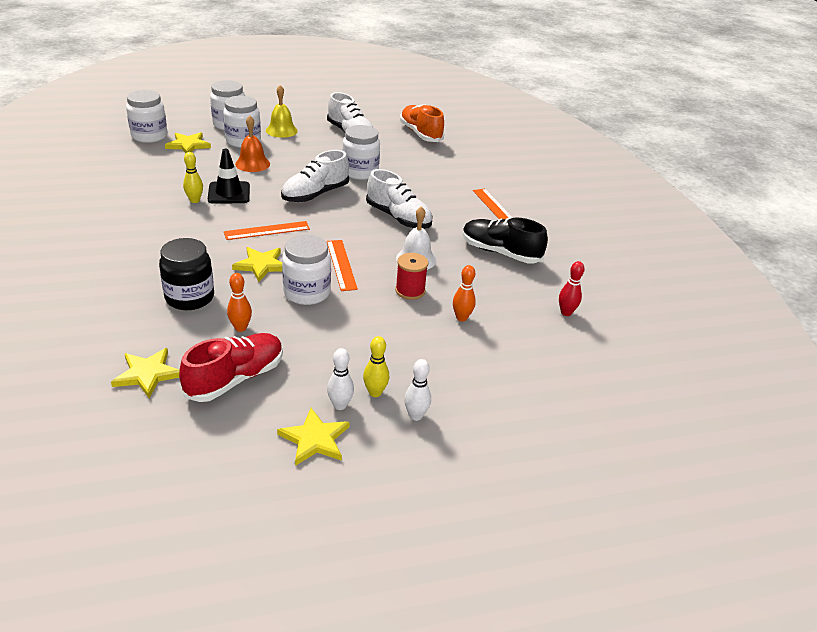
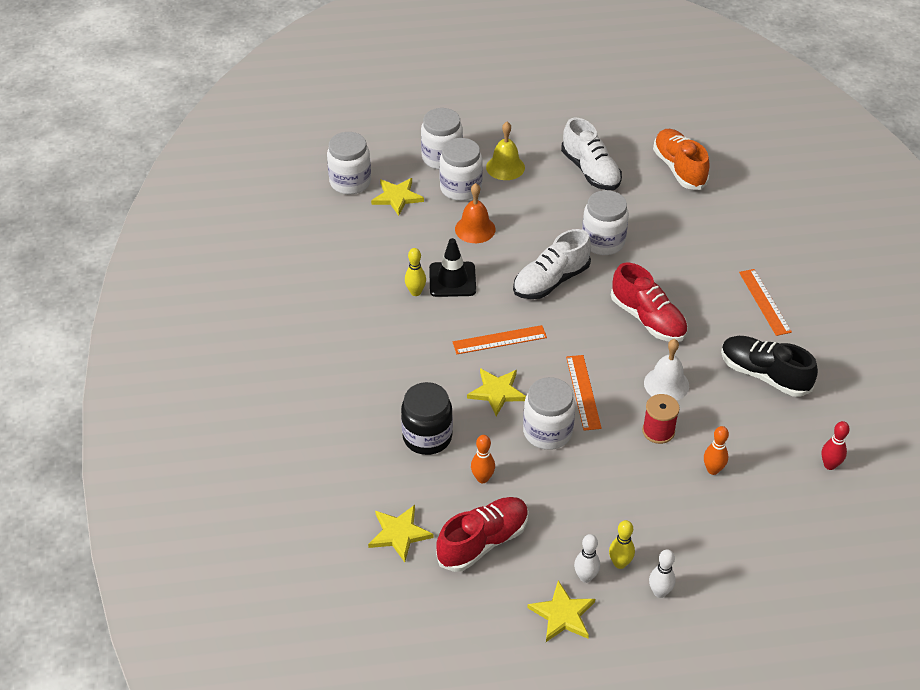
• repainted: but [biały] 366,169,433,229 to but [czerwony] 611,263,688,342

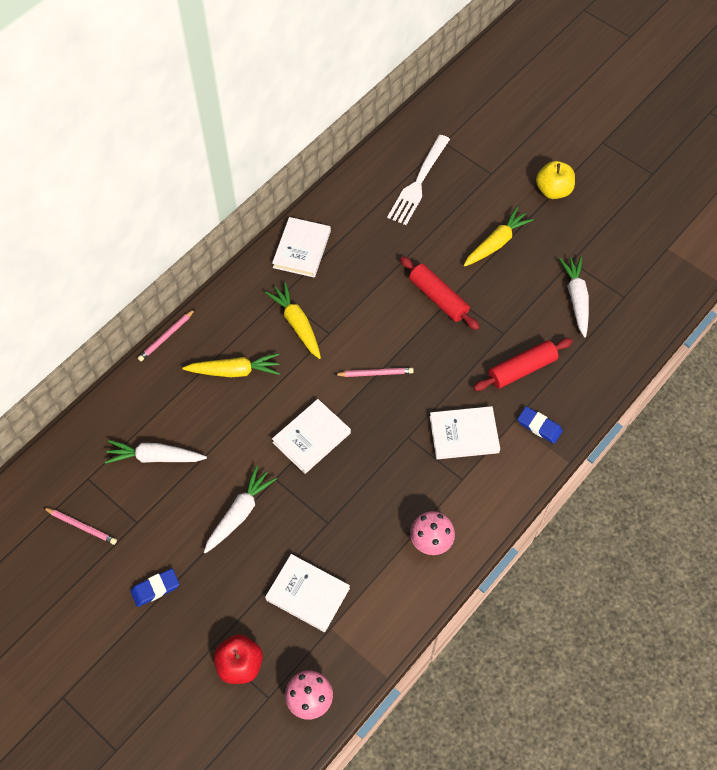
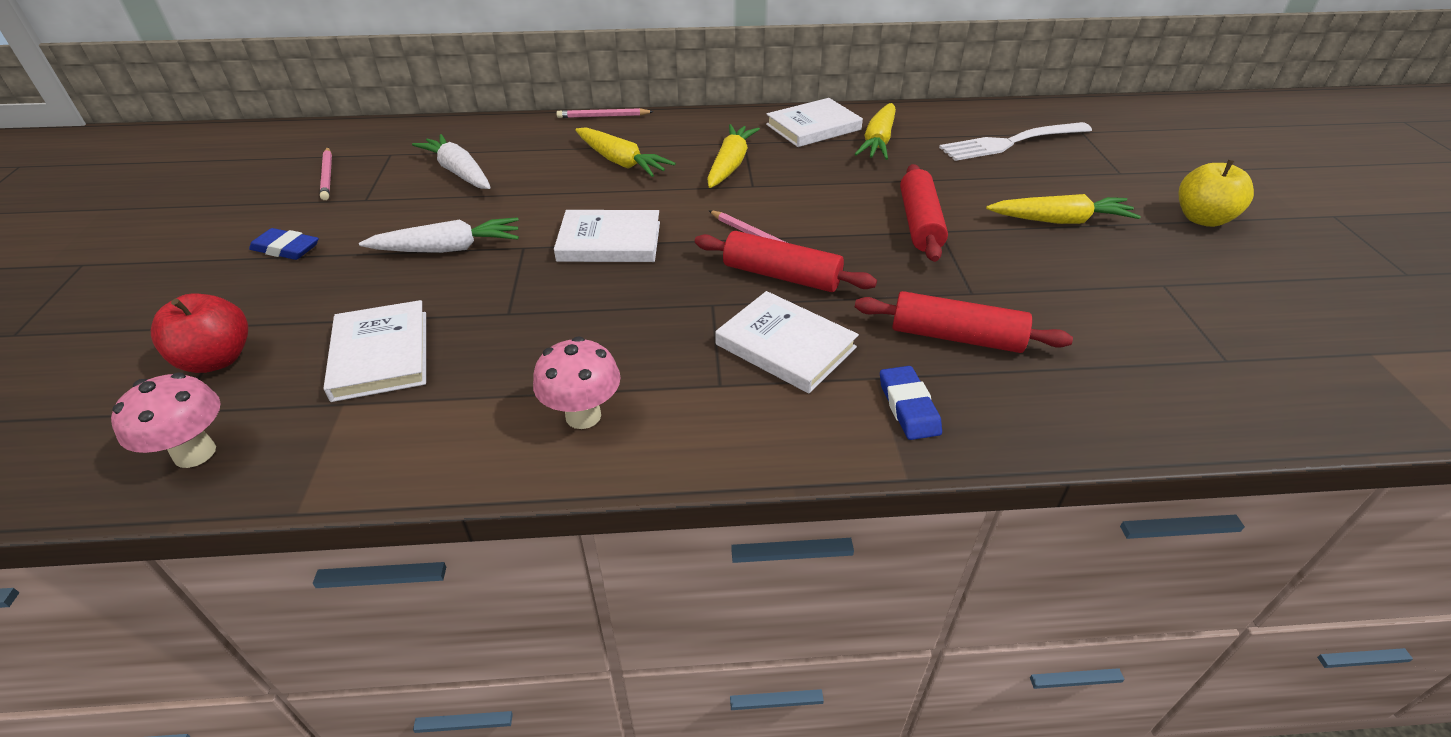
• gone: marchewka [biały] 559,256,589,337
• new: marchewka [żółty] 855,103,896,160
• new: wałek do ciasta [czerwony] 695,231,877,292

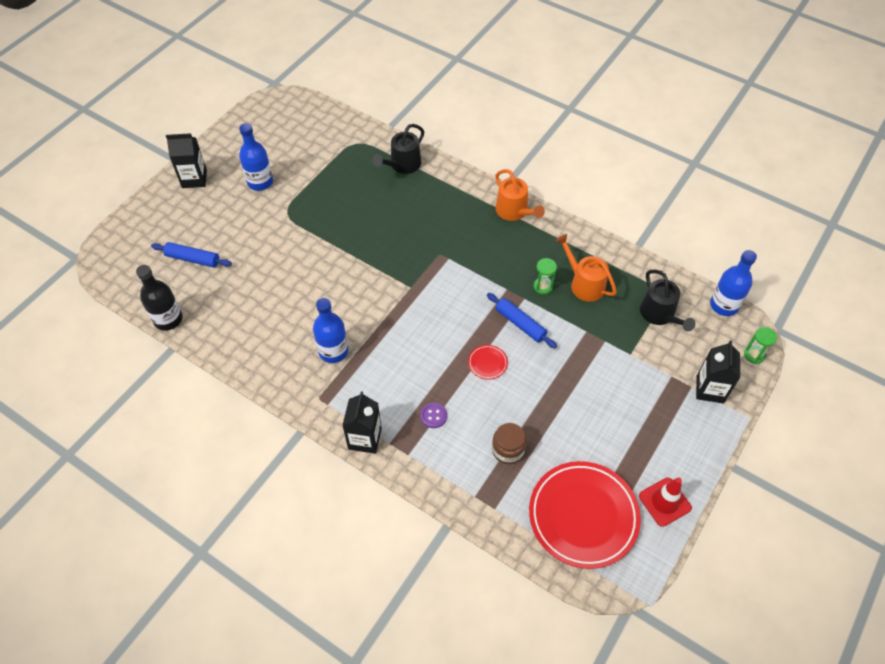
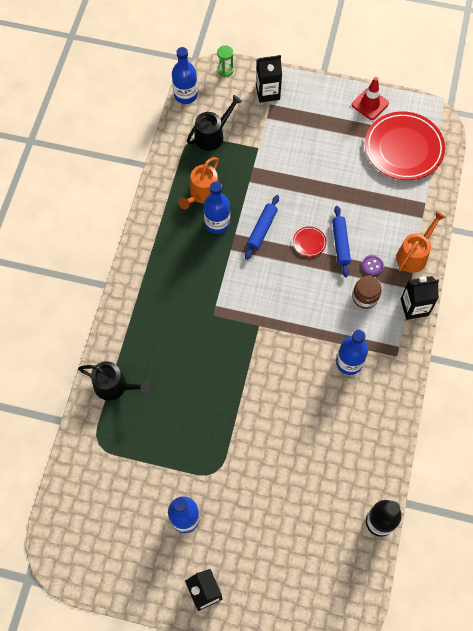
• shifted: konewka [pomarańczowy] 495,169,545,221 to 396,211,446,273
• shifted: wałek do ciasta [niebieski] 151,242,232,268 to 332,206,351,277
• swapped: klepsydra [zielony] 534,258,557,295 to butelka [niebieski] 204,182,230,234
• shifted: słoik [brązowy] 492,423,526,464 to 352,276,381,309

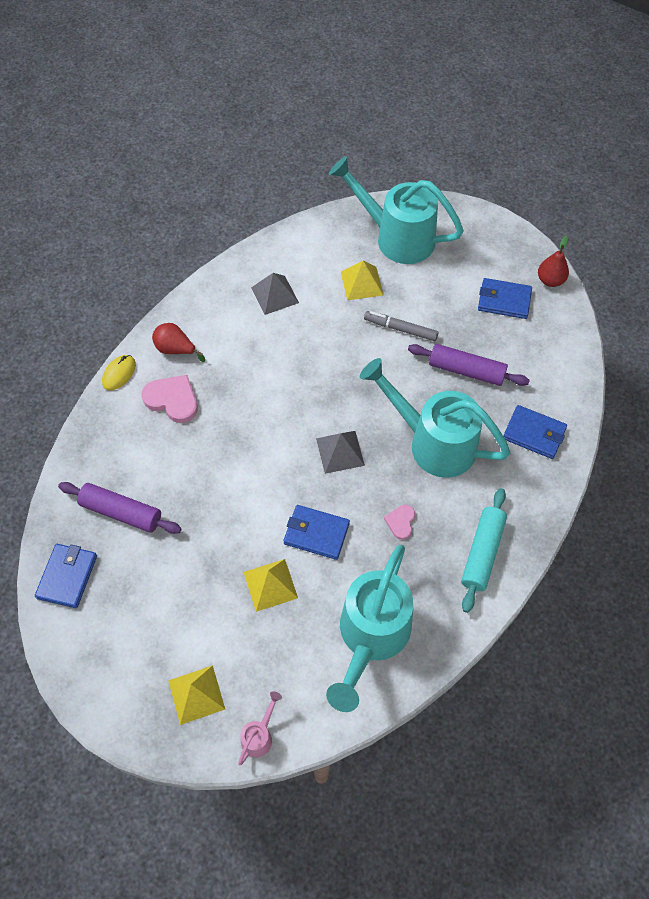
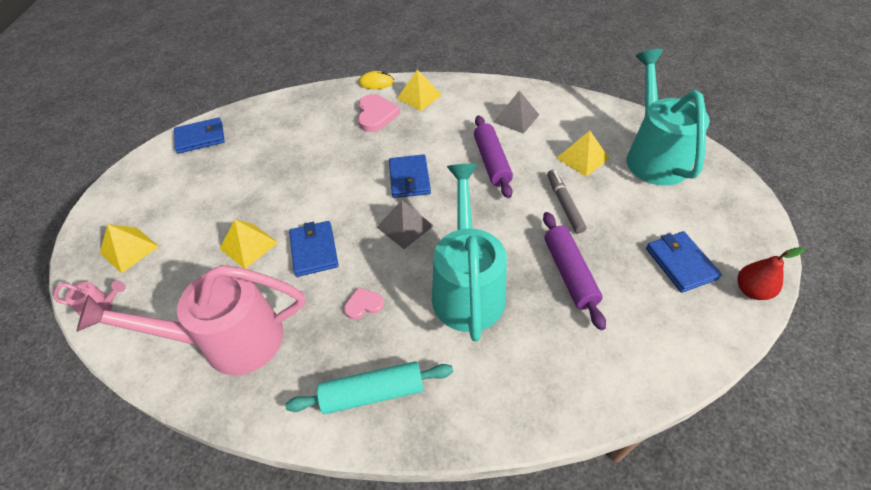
• swapped: gruszka [czerwony] 152,323,205,362 to piramida [żółty] 397,69,442,111
• shifted: portfel [niebieski] 504,405,567,459 to 389,154,431,198
• shifted: wałek do ciasta [fioletowy] 58,482,181,534 to 474,116,513,198
• repainted: konewka [turkusowy] 326,545,413,712 to konewka [różowy] 77,265,305,376

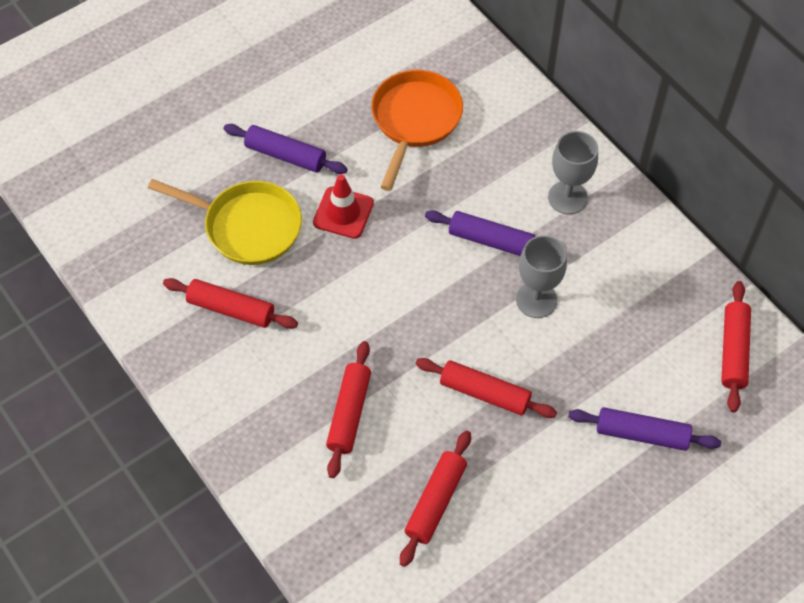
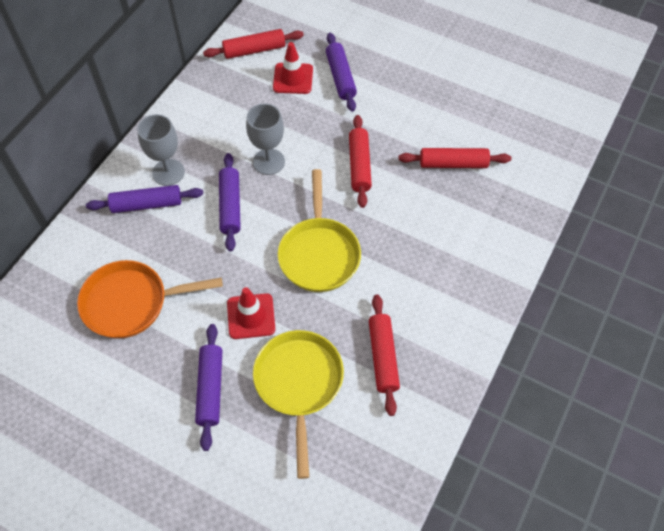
• gone: wałek do ciasta [czerwony] 326,341,371,478
• new: pachołek [czerwony] 273,42,313,94
• new: patelnia [żółty] 278,169,361,292
• new: wałek do ciasta [fioletowy] 86,185,203,213

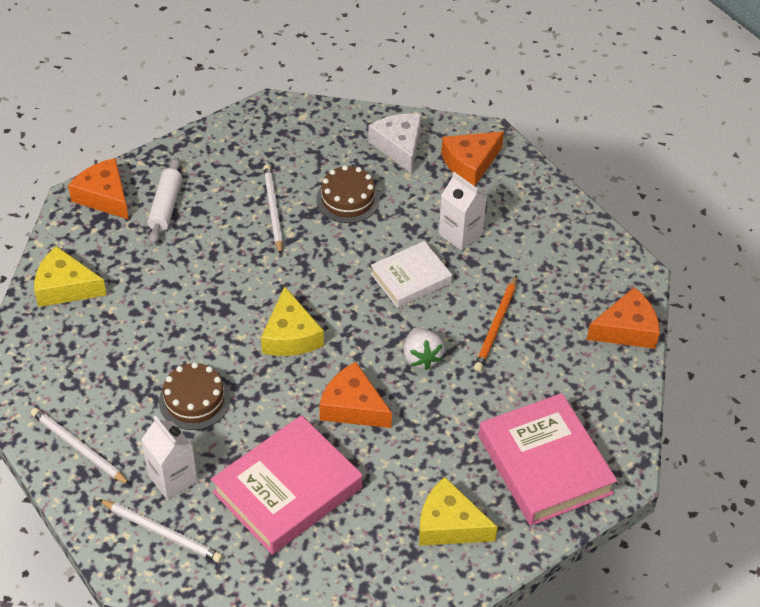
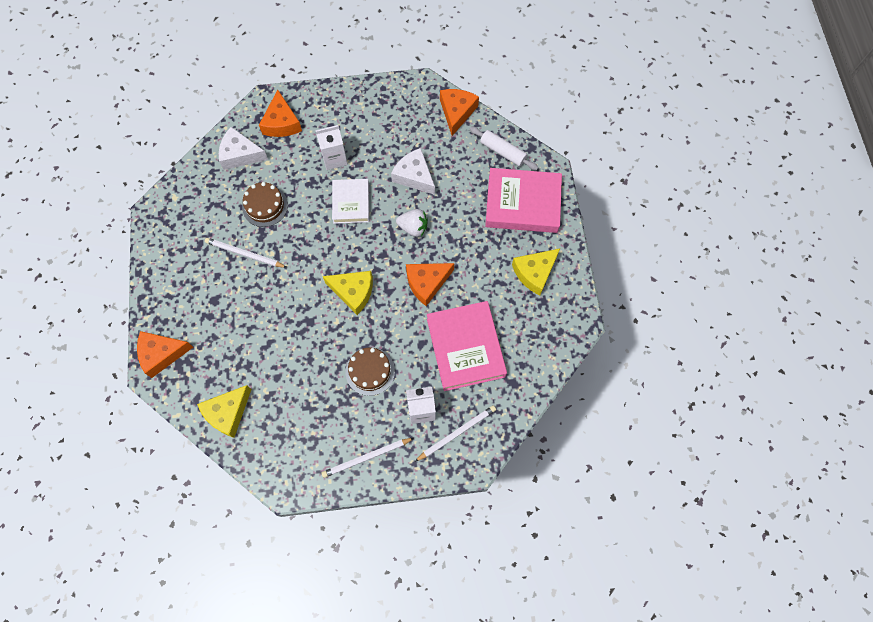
• shifted: wałek do ciasta [biały] 147,157,182,244 to 470,127,539,170
• swapped: ołówek [pomarańczowy] 474,275,517,372 to ser [biały] 391,148,435,195

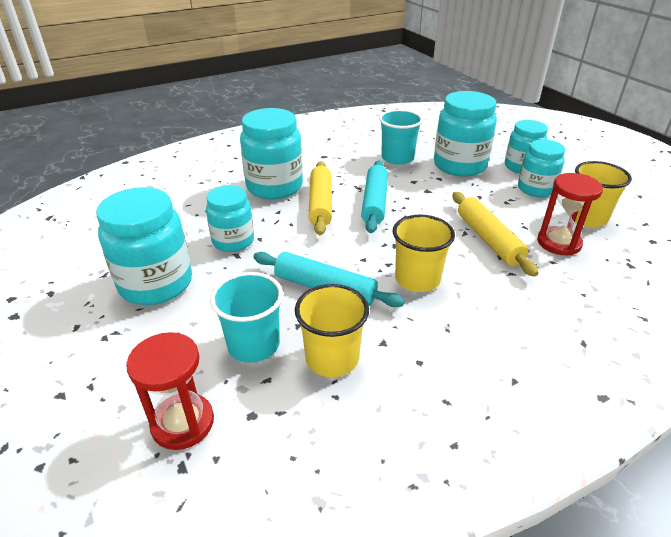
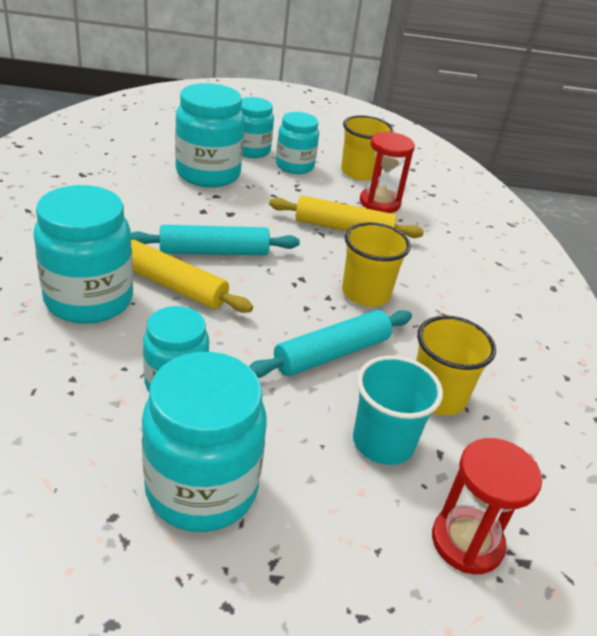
• gone: szklanka [turkusowy] 379,109,423,165
• rotated: wałek do ciasta [turkusowy] 361,160,388,233 = 131,225,300,255 45 degrees counterclockwise

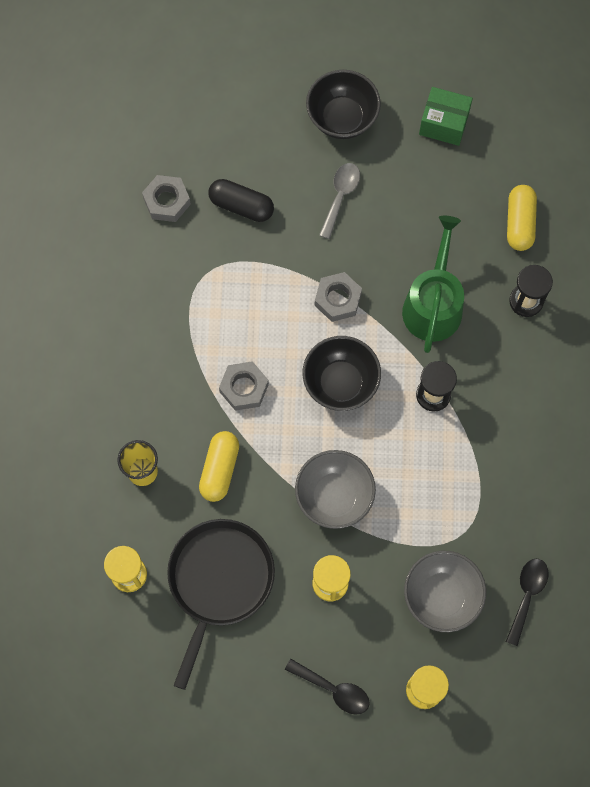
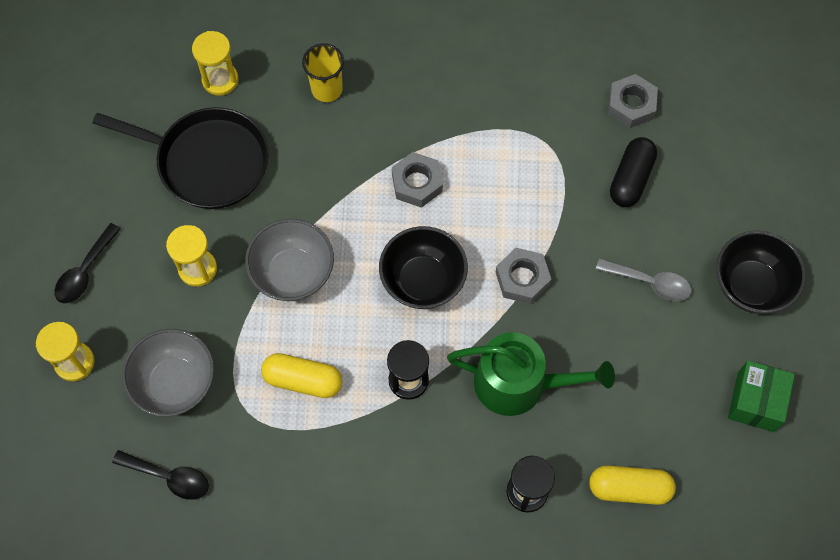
• shifted: kapsułka [żółty] 199,431,239,502 to 261,353,343,398

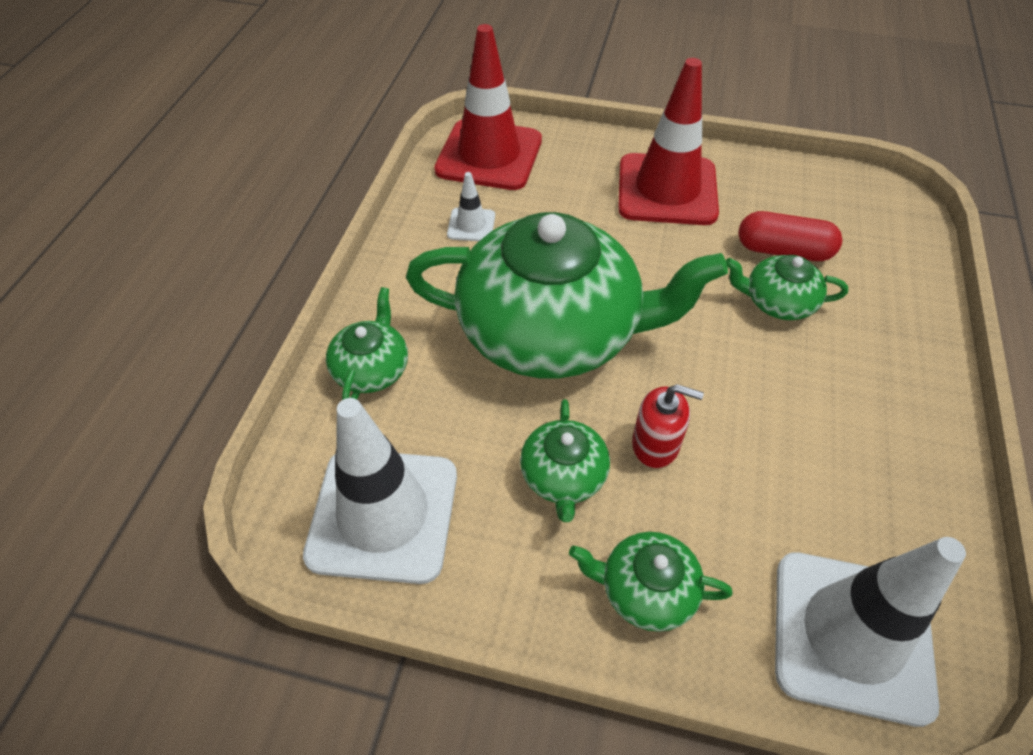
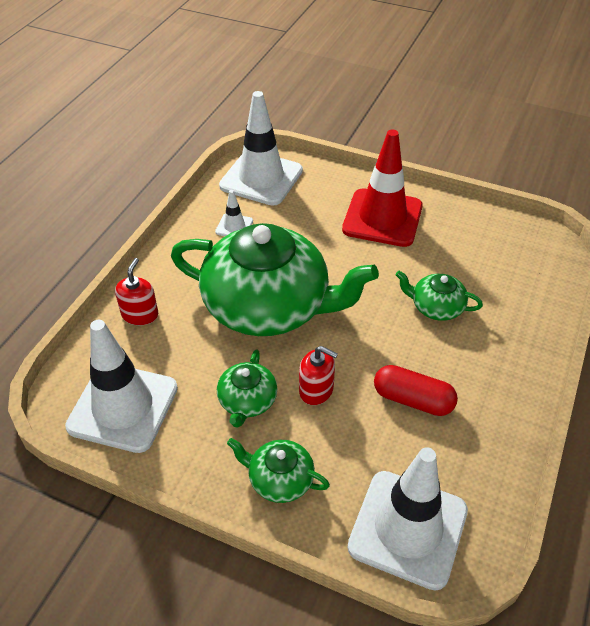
• repainted: pachołek [czerwony] 434,24,542,190 to pachołek [biały] 219,91,303,206
• shifted: kapsułka [czerwony] 738,211,842,261 to 374,365,458,416
• swapped: imbryk [zielony] 326,287,408,400 to dozownik mydła [czerwony] 115,258,158,325

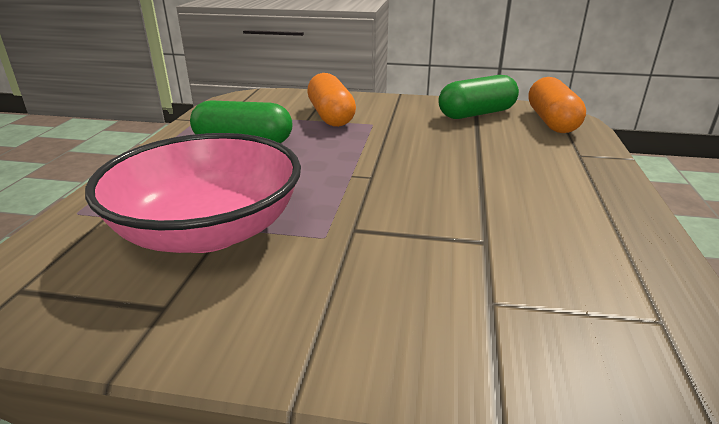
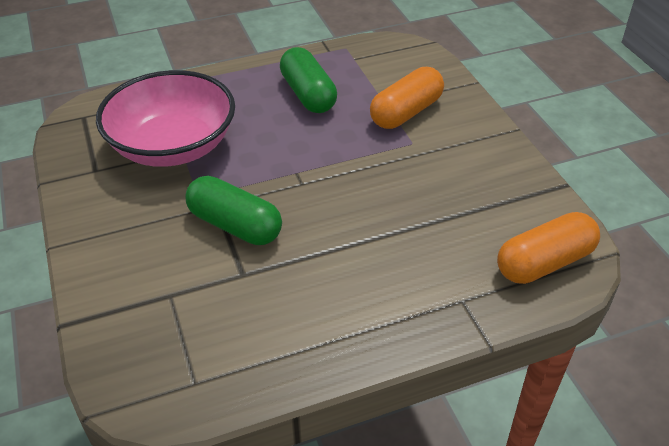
• shifted: kapsułka [zielony] 438,75,519,119 to 185,176,282,245

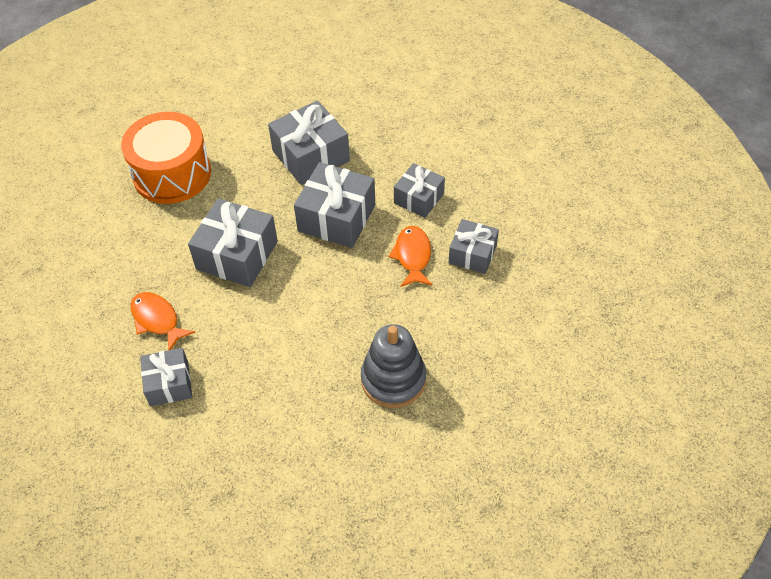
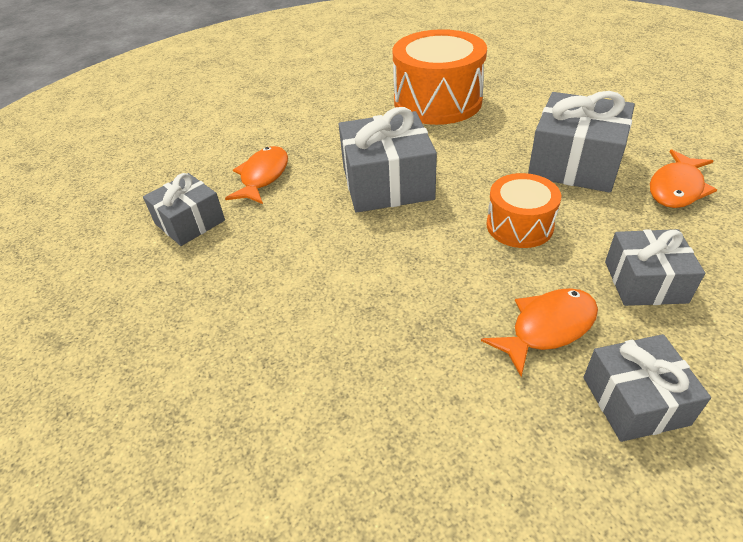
• swapped: prezent [szary] 294,162,375,248 to bęben [pomarańczowy] 486,173,561,248
• gone: zabawka nakładanka [szary] 361,324,426,408
• new: ryba [pomarańczowy] 650,150,717,208

